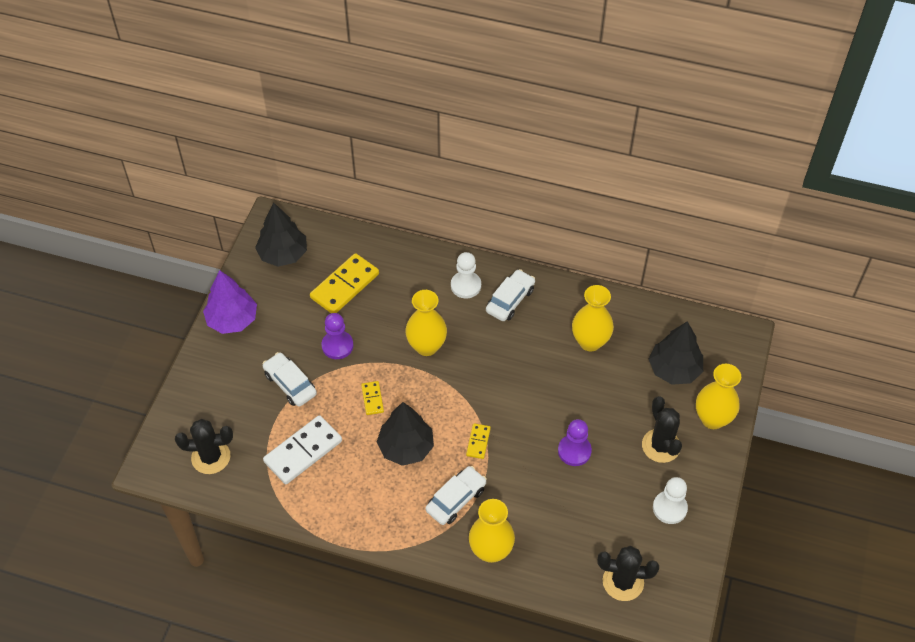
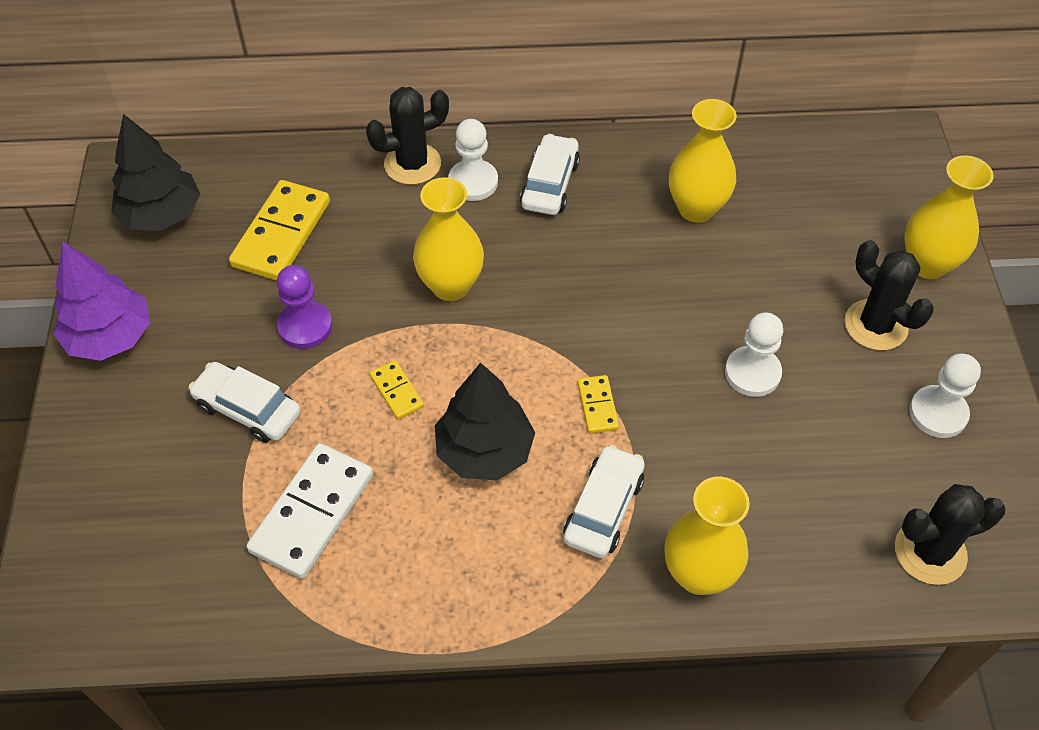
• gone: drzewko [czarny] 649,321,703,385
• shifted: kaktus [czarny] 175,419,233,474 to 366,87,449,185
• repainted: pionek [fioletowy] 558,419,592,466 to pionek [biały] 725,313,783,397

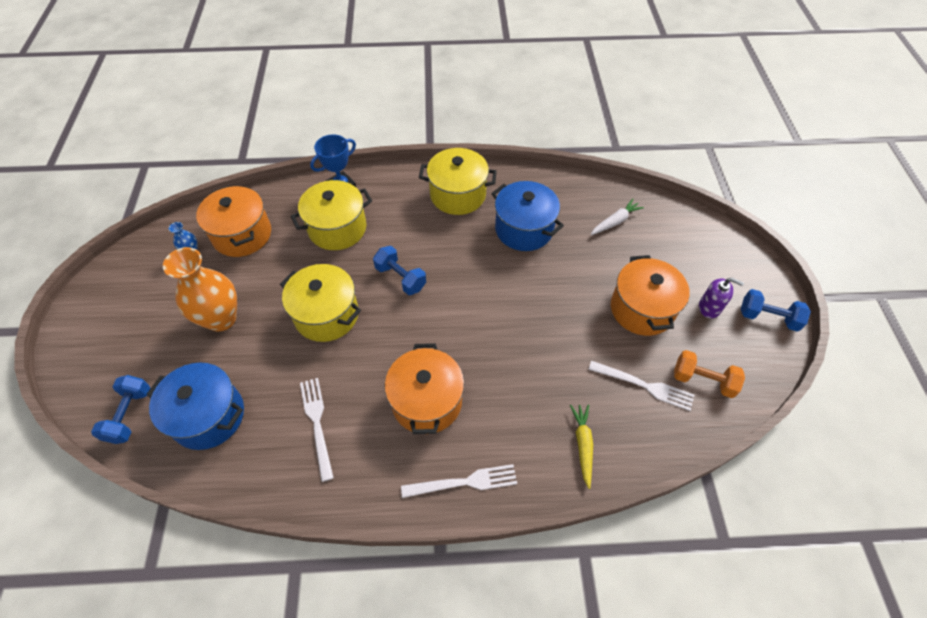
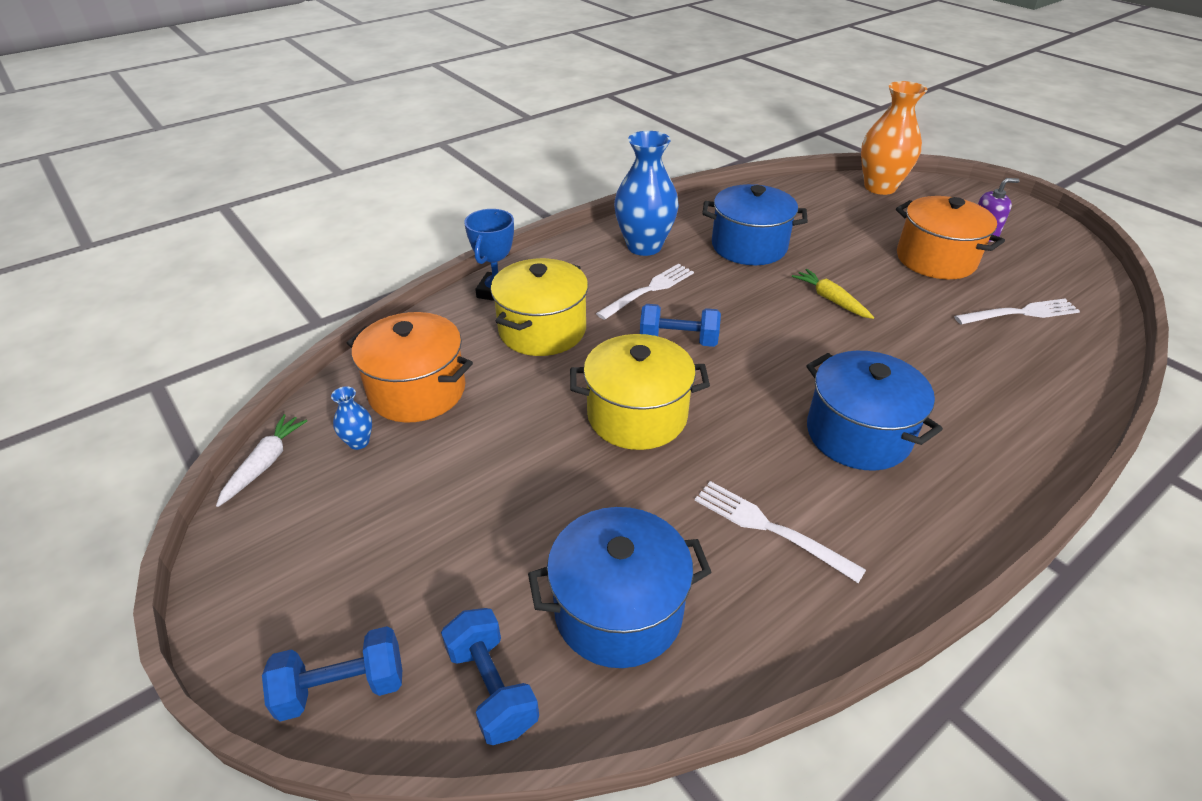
• swapped: garnek [żółty] 419,148,497,215 to wazon [niebieski] 614,131,679,256
• shifted: marchewka [biały] 591,199,644,235 to 216,414,307,507
• shifted: wazon [pomarańczowy] 163,247,237,332 to 861,81,927,195
• shifted: hantel [niebieski] 741,289,811,332 to 262,626,402,722
• repainted: garnek [pomarańczowy] 385,343,464,434 to garnek [niebieski] 806,351,943,471
• gone: hantel [pomarańczowy] 674,350,745,398
• shifted: marchewka [żółty] 570,405,593,489 to 792,269,874,319
• shifted: widelec [biały] 401,464,517,498 to 596,264,694,320

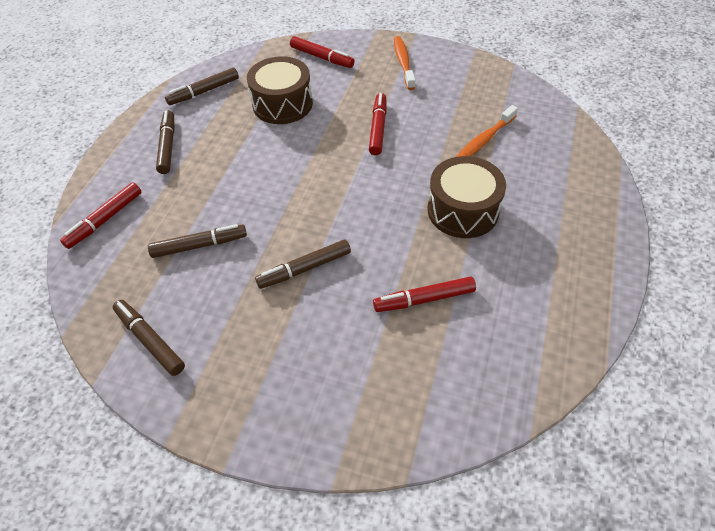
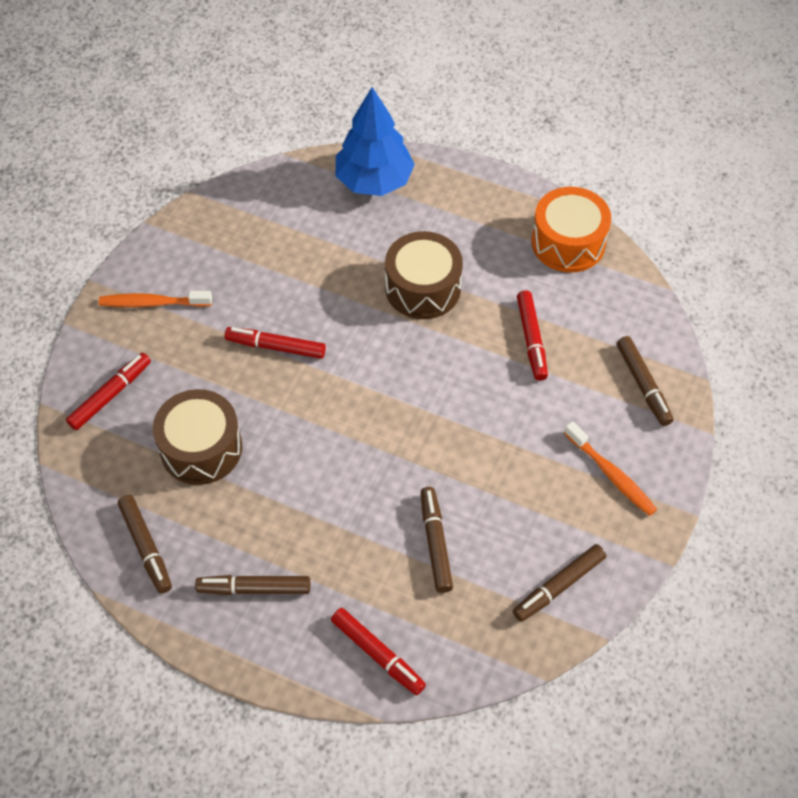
• shifted: szczoteczka do zębów [pomarańczowy] 456,105,518,157 to 564,421,657,516
• shifted: flamaster [brązowy] 255,239,351,289 to 617,336,674,426
• new: drzewko [niebieski] 336,87,415,196
• new: bęben [pomarańczowy] 531,187,611,273

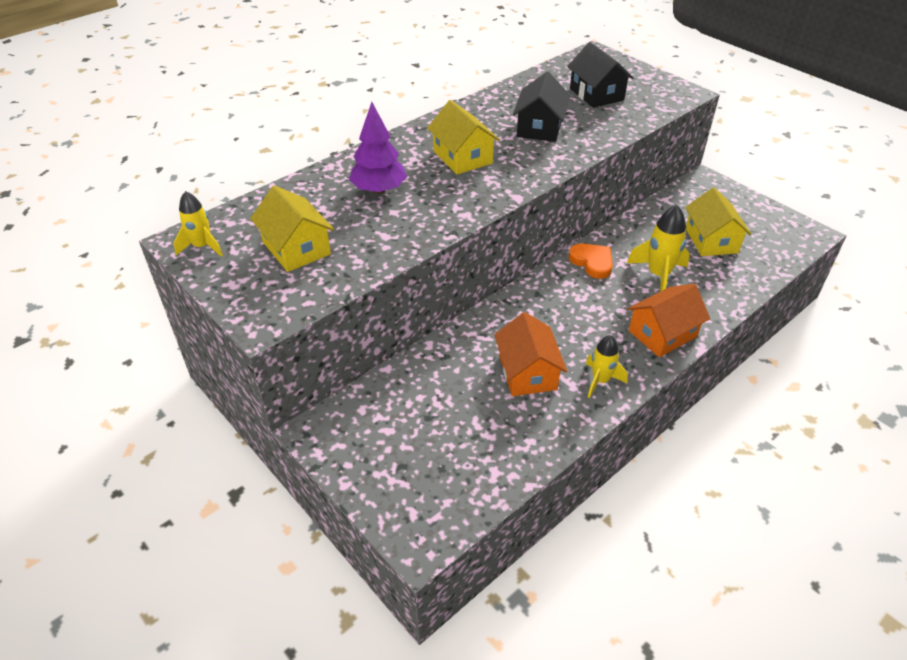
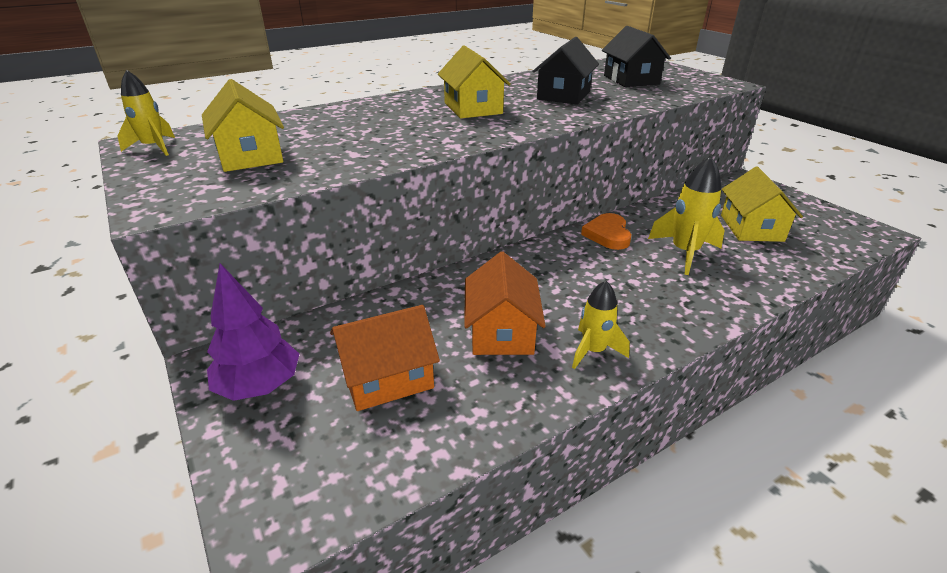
• shifted: drzewko [fioletowy] 349,102,407,194 to 207,263,299,401
• rotated: serce [pomarańczowy] 569,243,613,279 = 581,213,631,250 150 degrees counterclockwise
• shifted: domek [pomarańczowy] 627,284,710,357 to 330,305,440,411

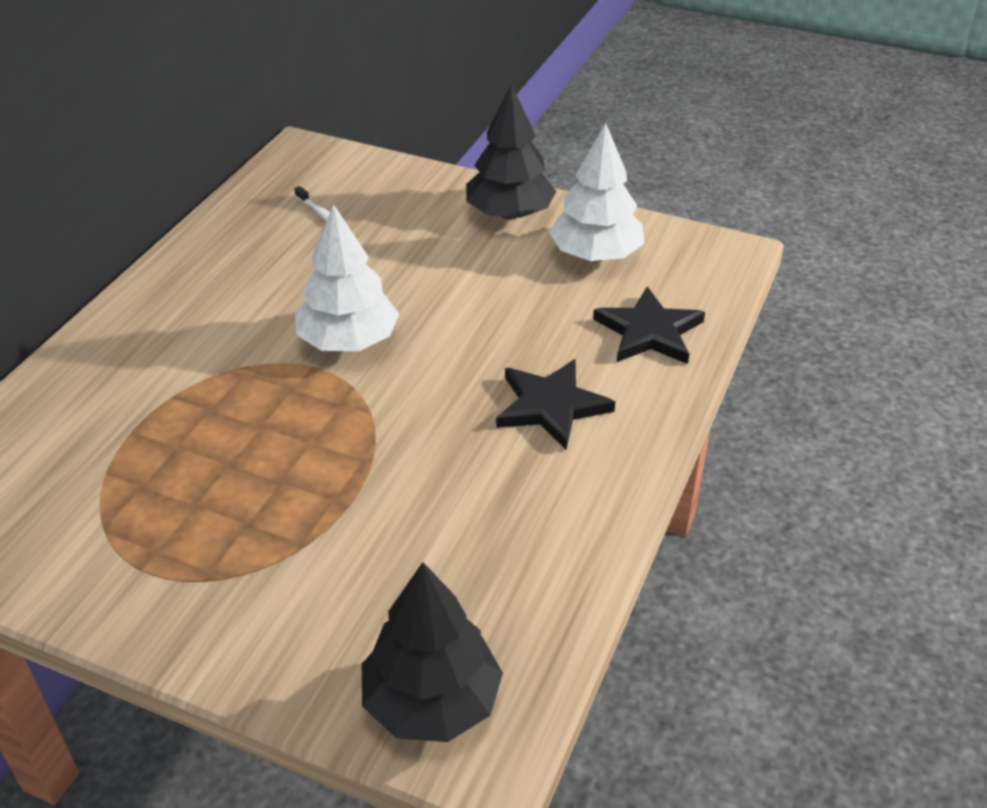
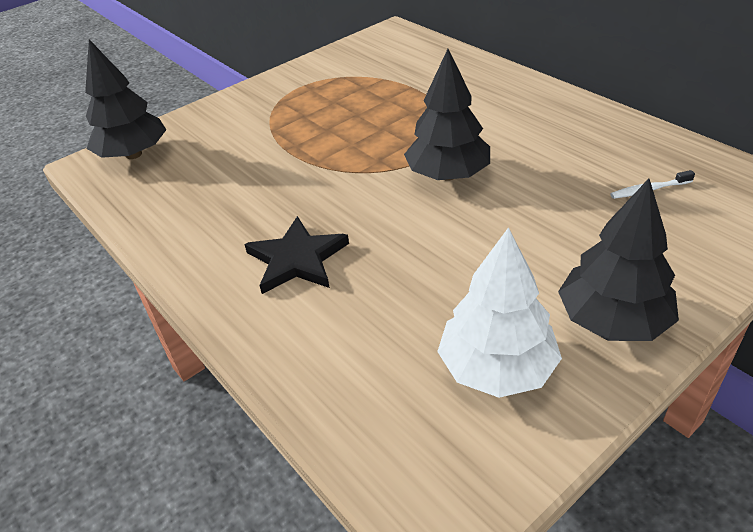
• repainted: drzewko [biały] 295,204,399,351 to drzewko [czarny] 404,49,490,181
• gone: gwiazda [czarny] 593,287,705,364

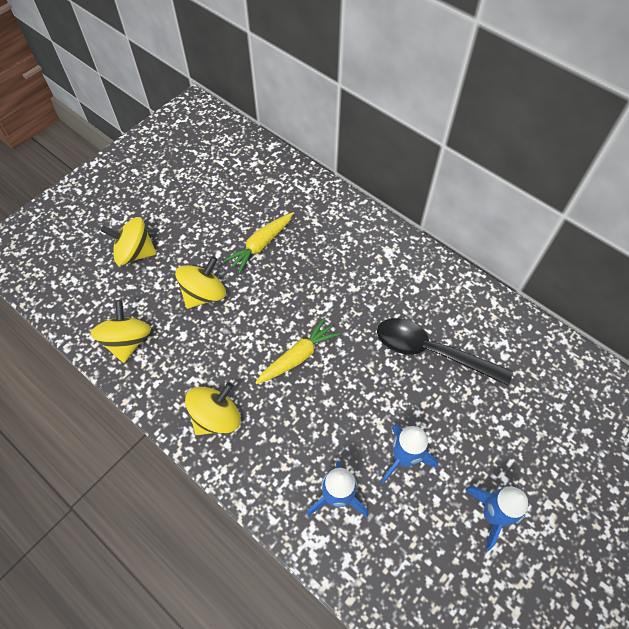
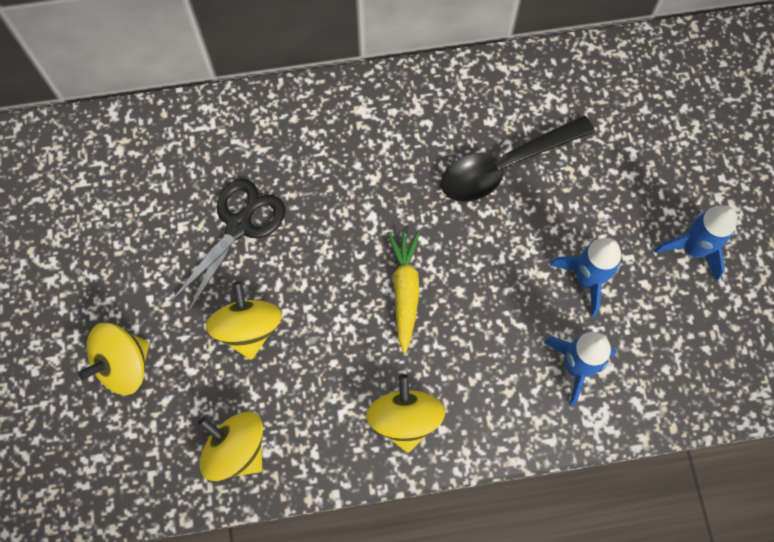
• swapped: marchewka [żółty] 223,213,293,274 to nożyczki [czarny] 171,179,286,313

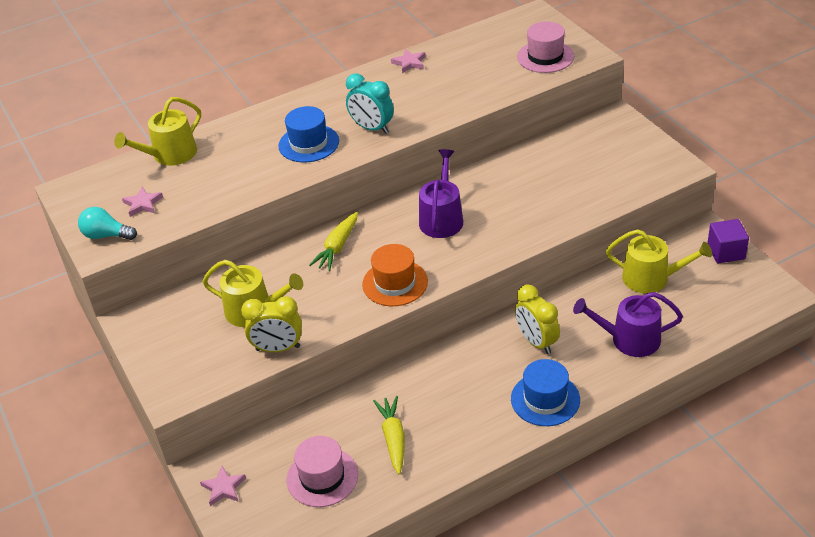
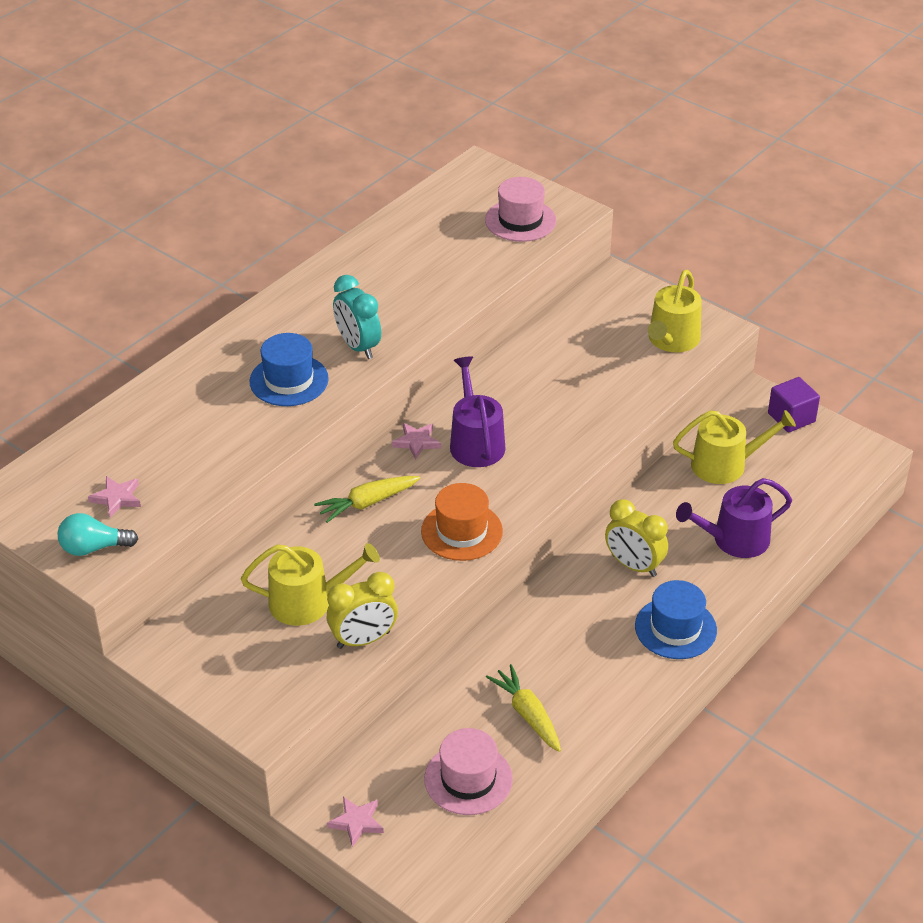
• shifted: gwiazda [różowy] 391,49,426,73 to 392,423,441,460
• rotated: budzik [turkusowy] 346,73,394,134 = 333,275,381,359 45 degrees clockwise
• shifted: konewka [żółty] 114,97,201,166 to 648,270,702,352
• rotated: marchewka [żółty] 309,212,358,271 = 314,476,420,523 60 degrees clockwise

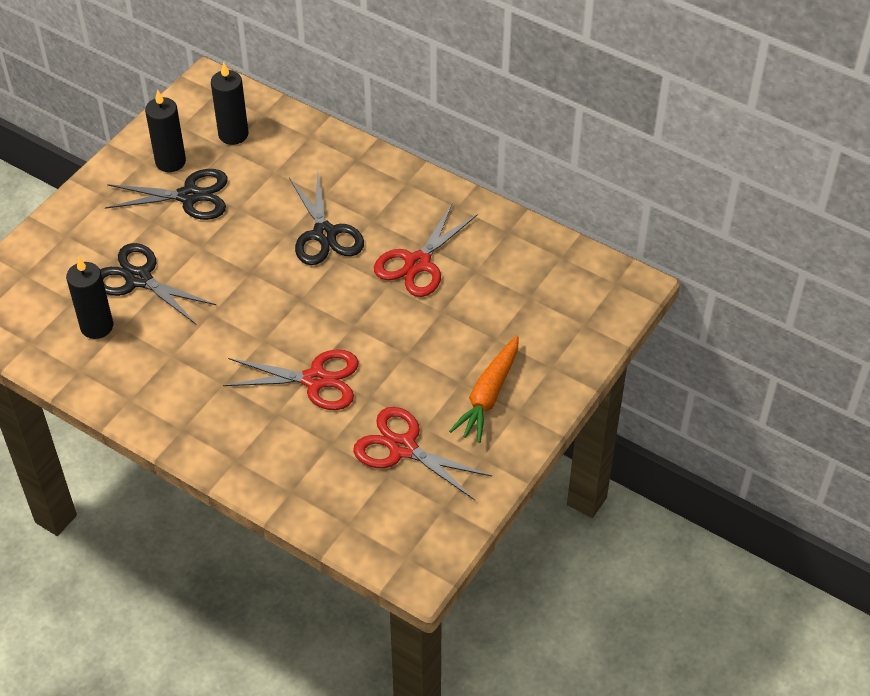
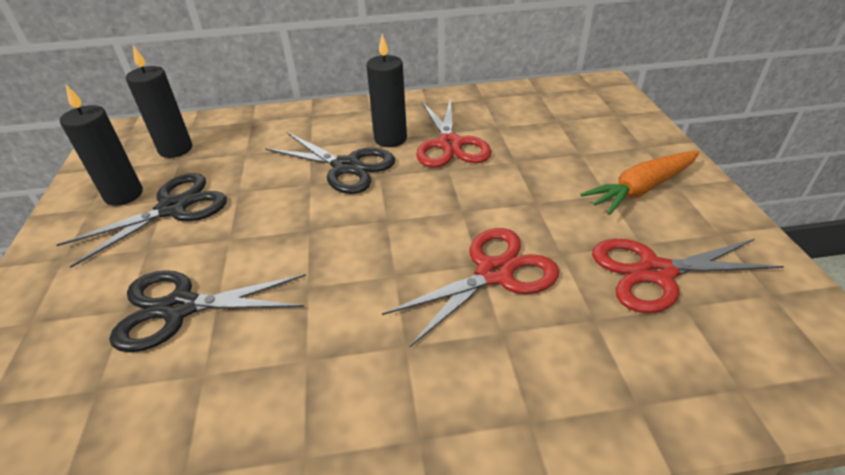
• shifted: świeca [czarny] 66,257,113,339 to 366,34,407,147
• rotated: marchewka [pomarańczowy] 449,336,518,443 = 580,151,699,215 75 degrees clockwise

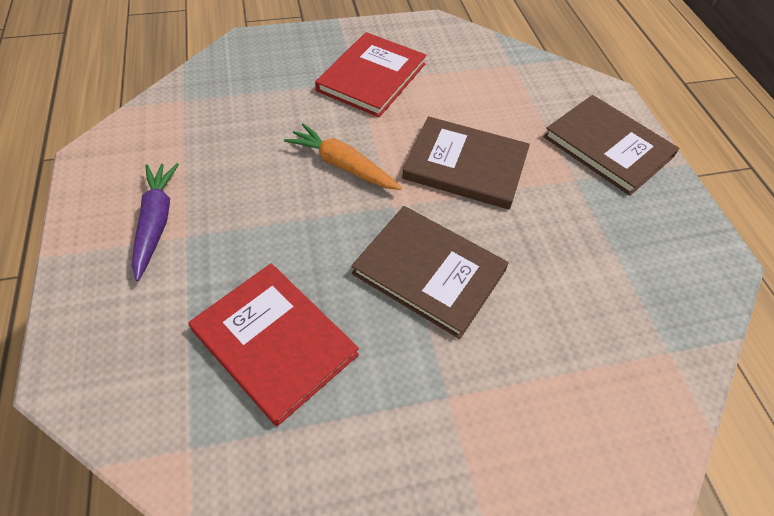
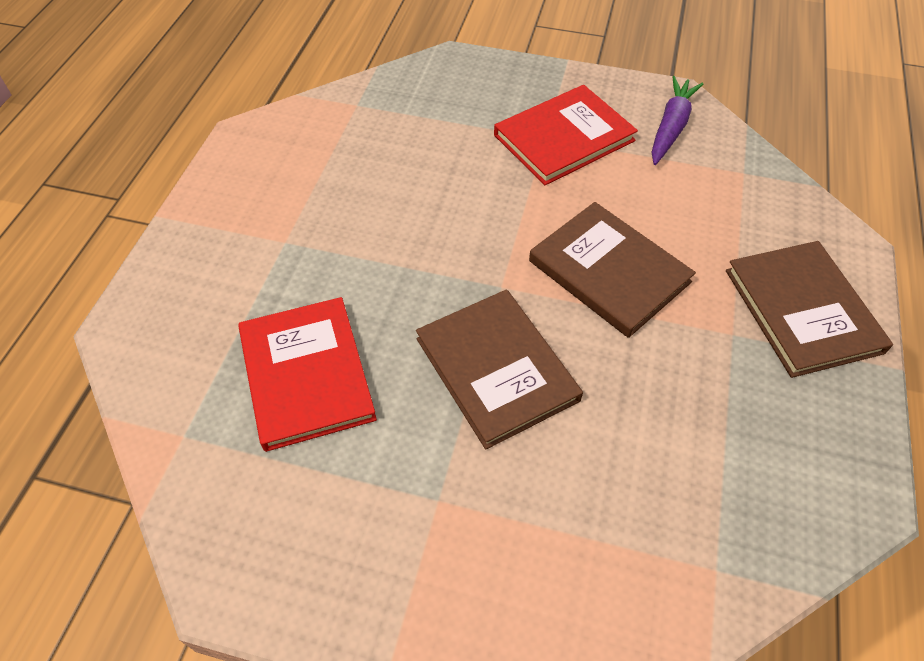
• gone: marchewka [pomarańczowy] 284,123,402,190
• shifted: marchewka [fioletowy] 132,163,179,281 to 652,76,703,165

